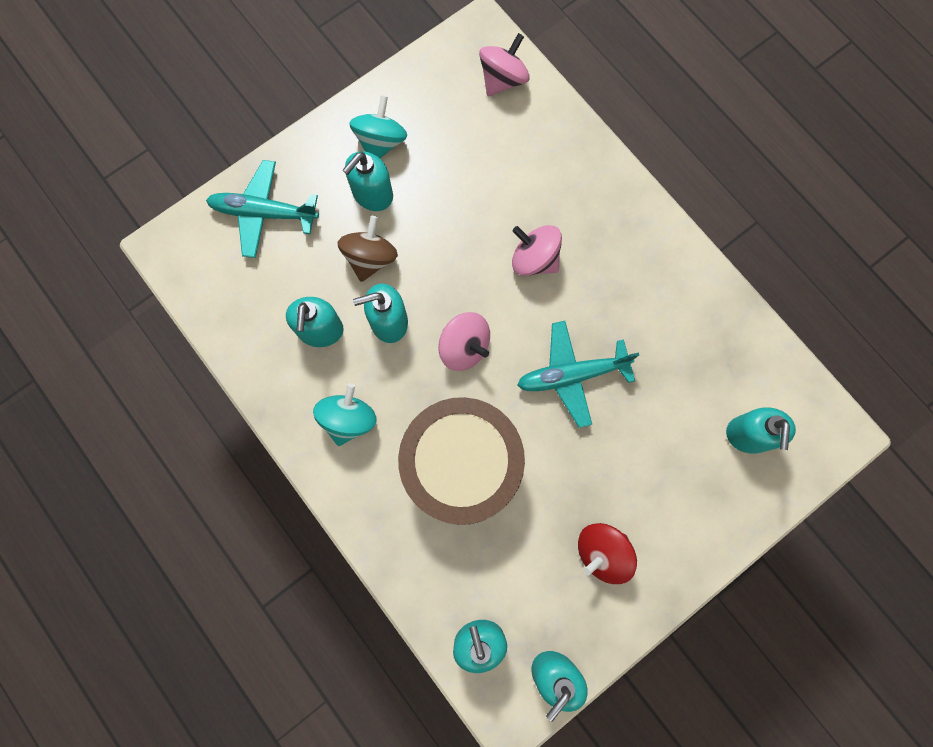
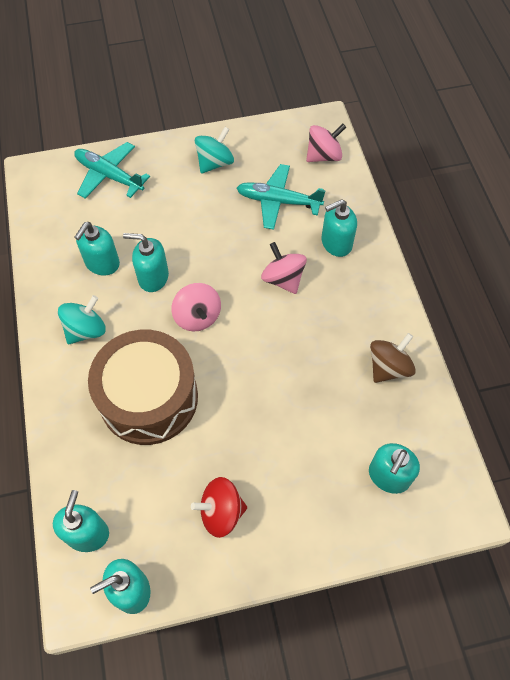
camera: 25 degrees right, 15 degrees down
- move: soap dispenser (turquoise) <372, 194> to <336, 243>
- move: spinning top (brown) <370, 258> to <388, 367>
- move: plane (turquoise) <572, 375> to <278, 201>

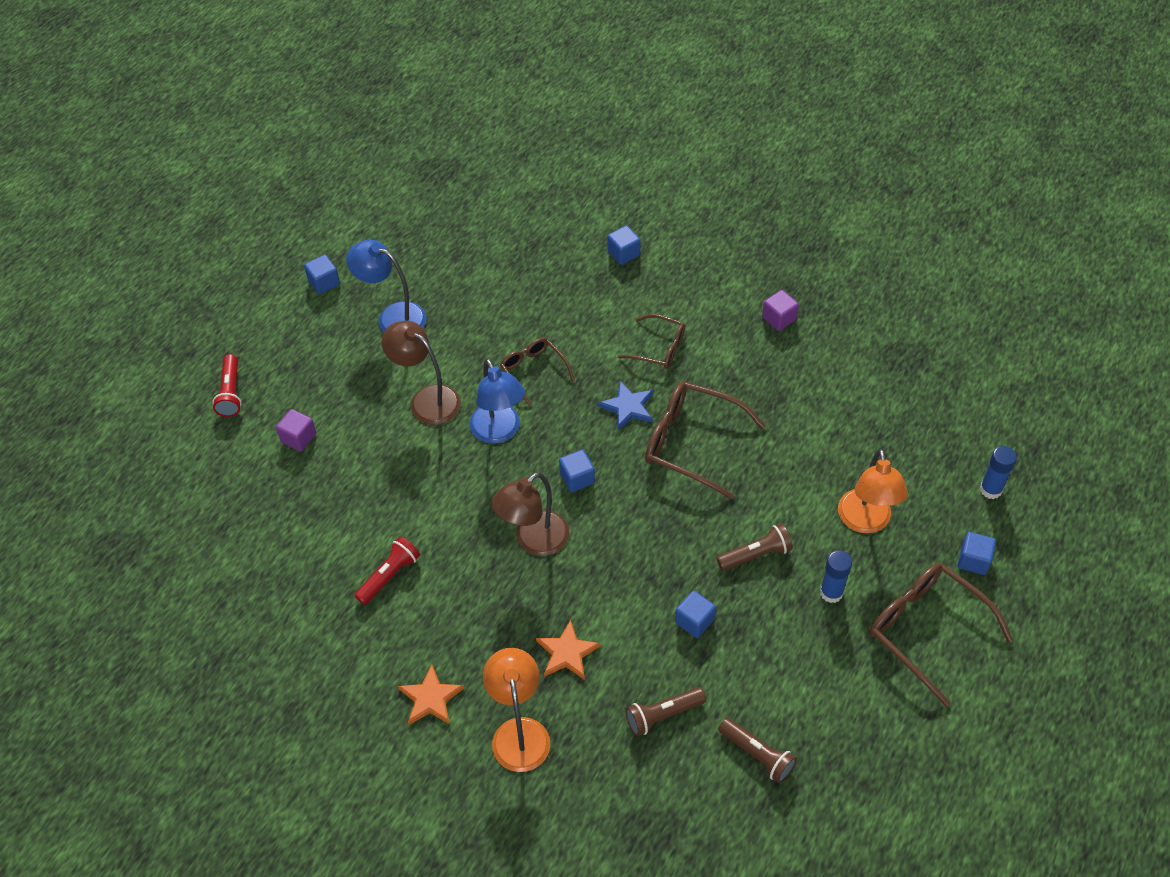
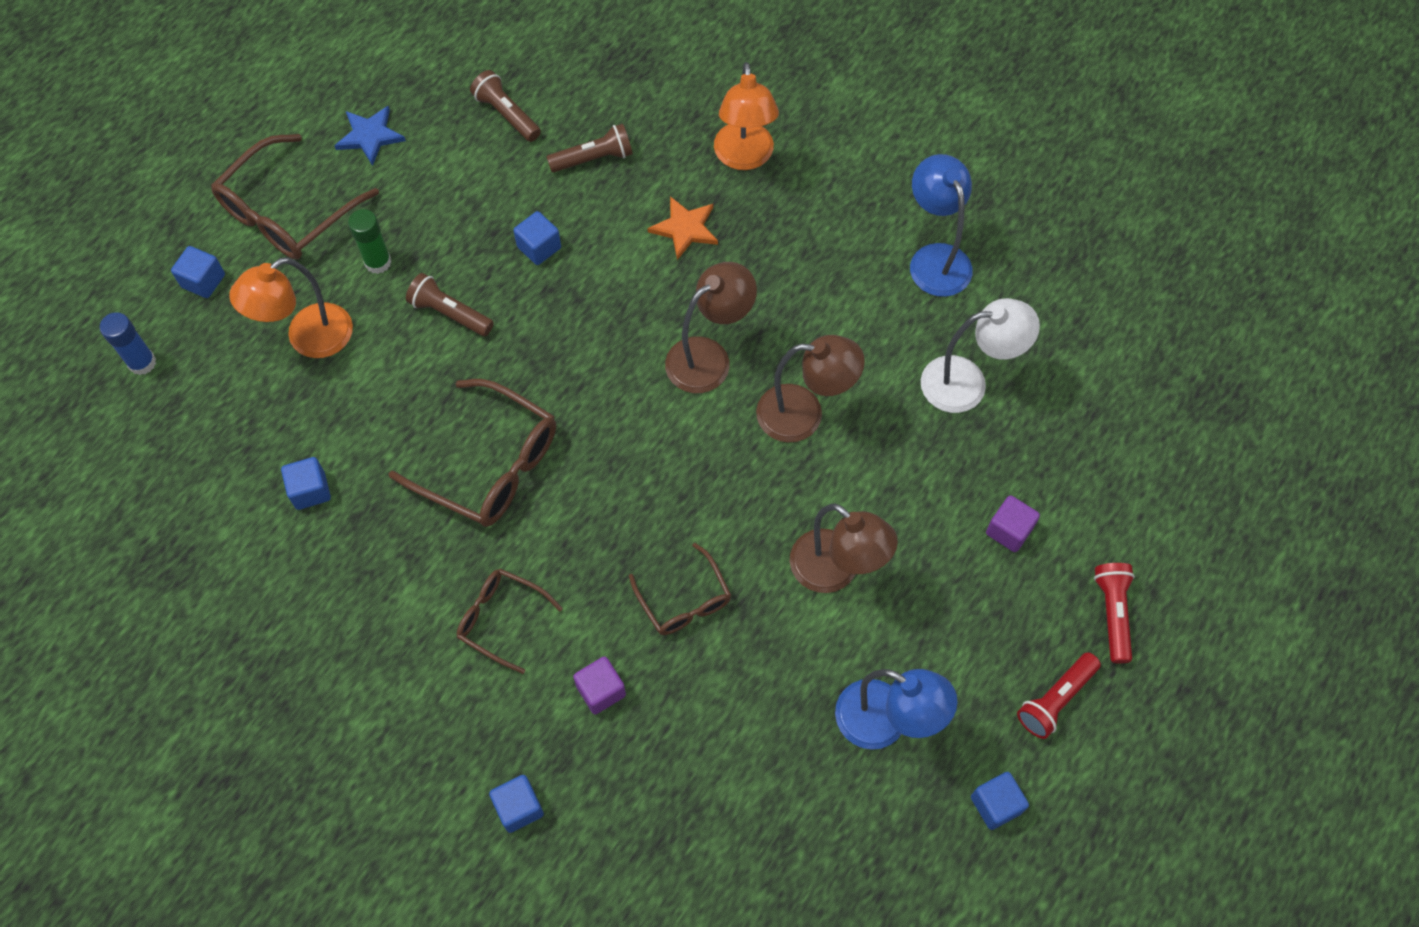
camera: 175 degrees left, 10 degrees up
- move: cube (purple) <779, 318> to <601, 690>
- move: lamp (blue) <499, 432> to <935, 258>
- move: star (blue) <628, 407> to <370, 136>
- rotate: lamp (orange) <865, 521> = <308, 339> 135 degrees counterclockwise
- move: cube (blue) <577, 478> to <310, 490>
- rotate: flashlight (brown) <756, 555> = <450, 313> 45 degrees clockwise
- move: flashlight (red) <389, 576> to <1055, 700>
- recolor: glue stick (blue) <831, 592> to glue stick (green) <378, 262>
- rotate: glasses (brown) <927, 631> = <288, 212> 75 degrees clockwise
- delete: star (orange) <430, 698>
- insert: lamp (white) <967, 383>
- insert: lamp (brown) <804, 414>

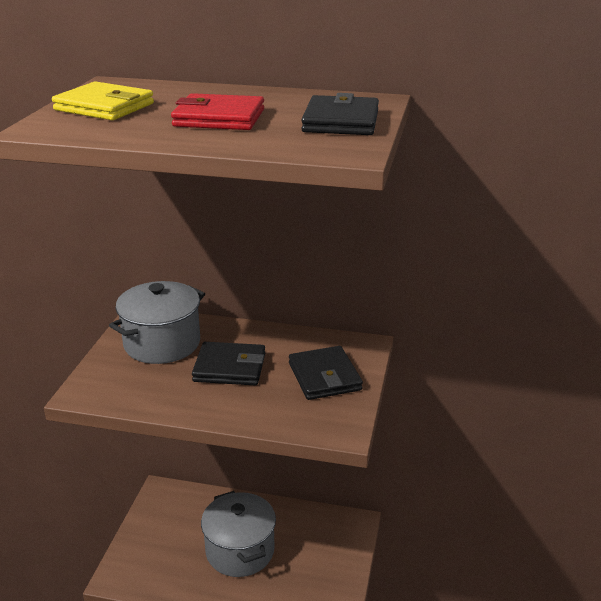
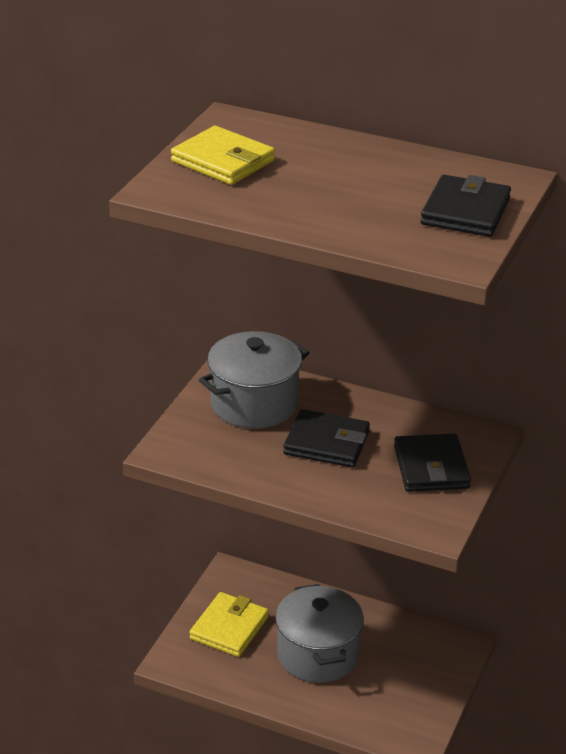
camera: 10 degrees right, 5 degrees up
- delete: wallet (red) <219, 118>
- insert: wallet (yellow) <229, 628>

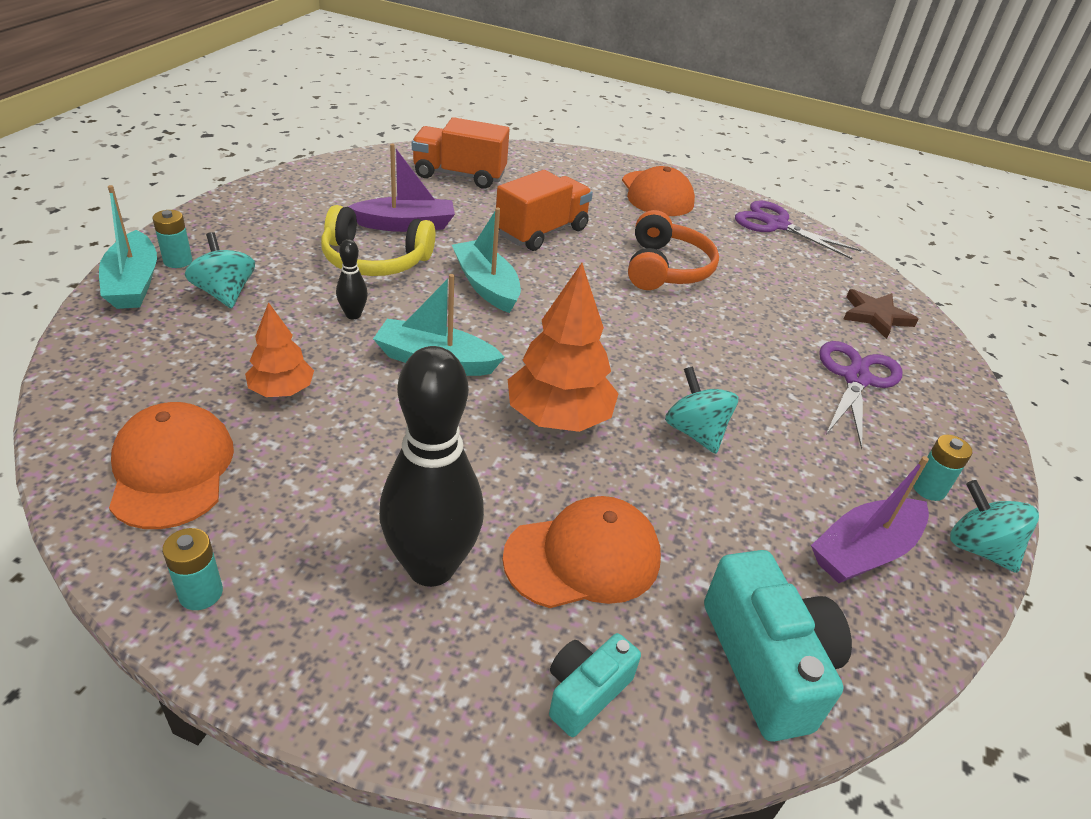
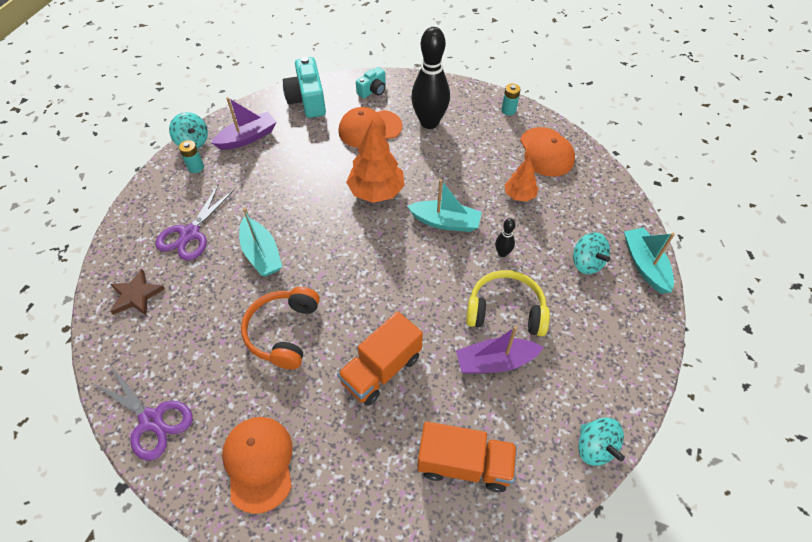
camera: 175 degrees left, 15 degrees up
- move: boat (turquoise) <486, 285> to <261, 254>
- delete: battery (turquoise) <178, 261>
- move: spinning top (turquoise) <695, 432> to <594, 447>

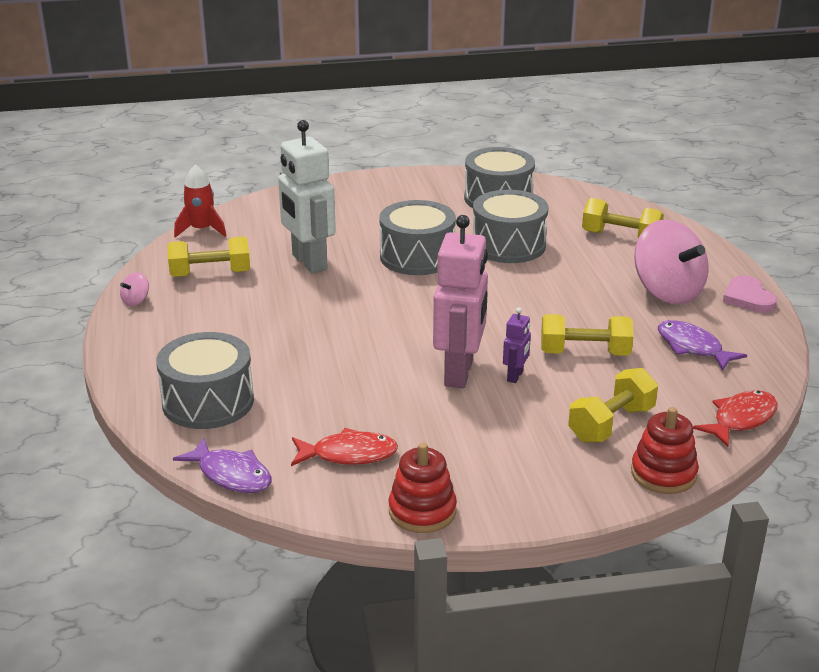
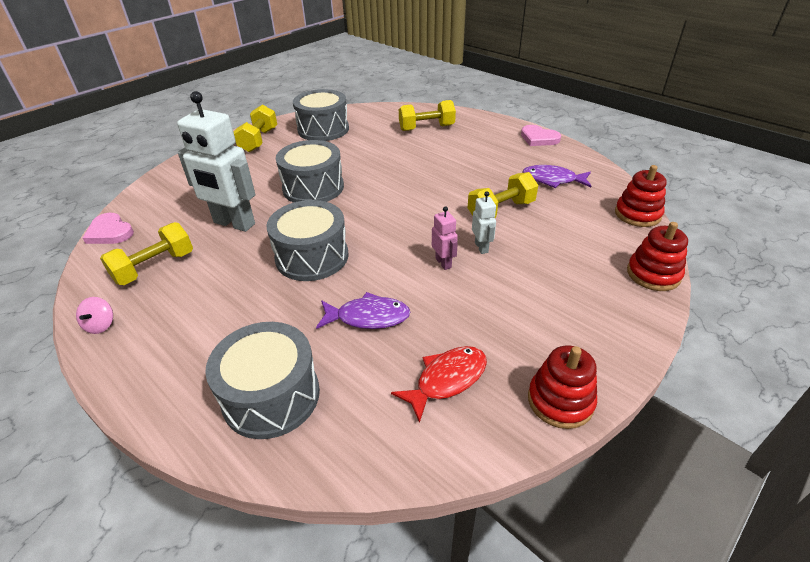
camera: 35 degrees left, 10 degrees up
- replace: rocket (red) <201, 230> to heart (pink) <110, 232>
- move: drum (grey) <508, 245> to <312, 256>
- resize: robot (pink) <459, 373> = <443, 263> x0.45
- delete: spinning top (pink) <667, 292>
- recolor: robot (purple) <515, 376> to robot (white) <481, 247>
- move: dumbbell (yellow) <611, 424> to <259, 140>
- replace: fish (red) <741, 419> to stacking toy (red) <637, 214>
- move: fish (purple) <231, 475> to <368, 317>

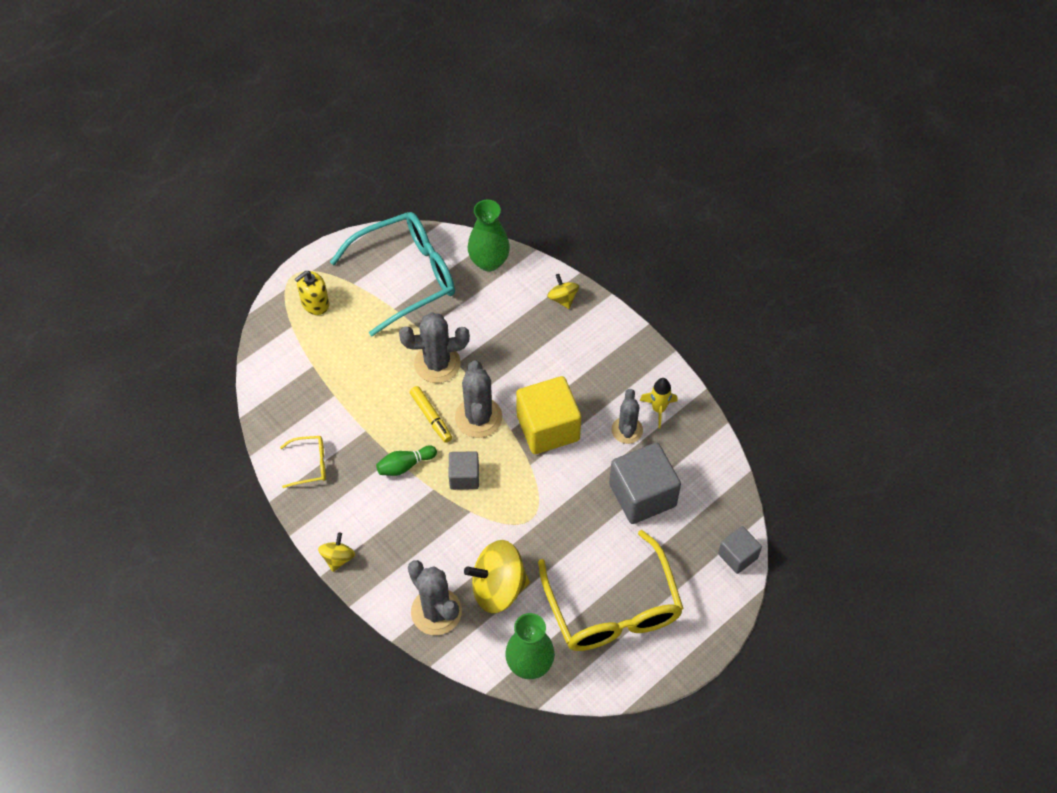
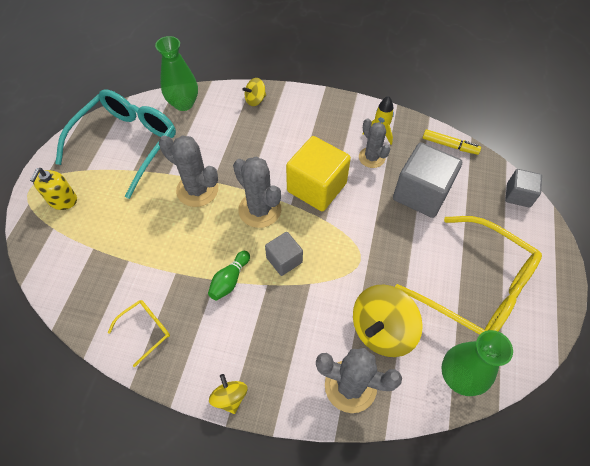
camera: 35 degrees left, 0 degrees up
- rotate: spinning top (yellow) <563, 298> = <255, 100> 60 degrees counterclockwise
- rotate: cactus (grey) <437, 363> = <197, 190> 75 degrees clockwise
- move: marker (yellow) <431, 417> to <449, 145>

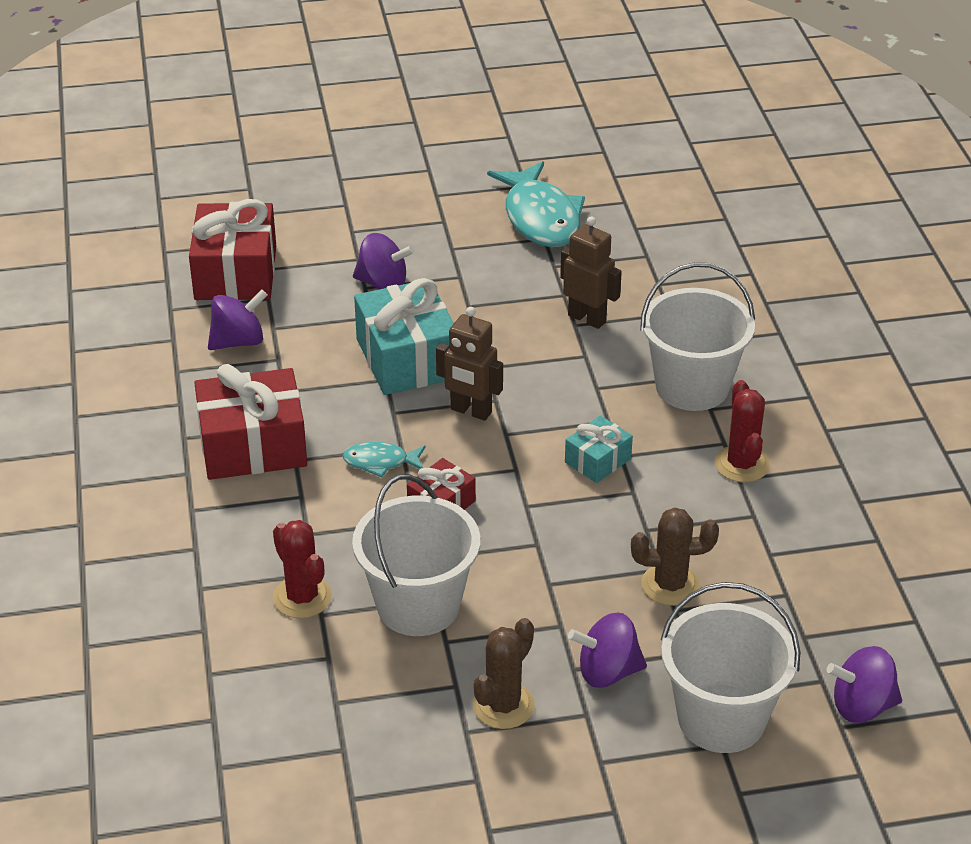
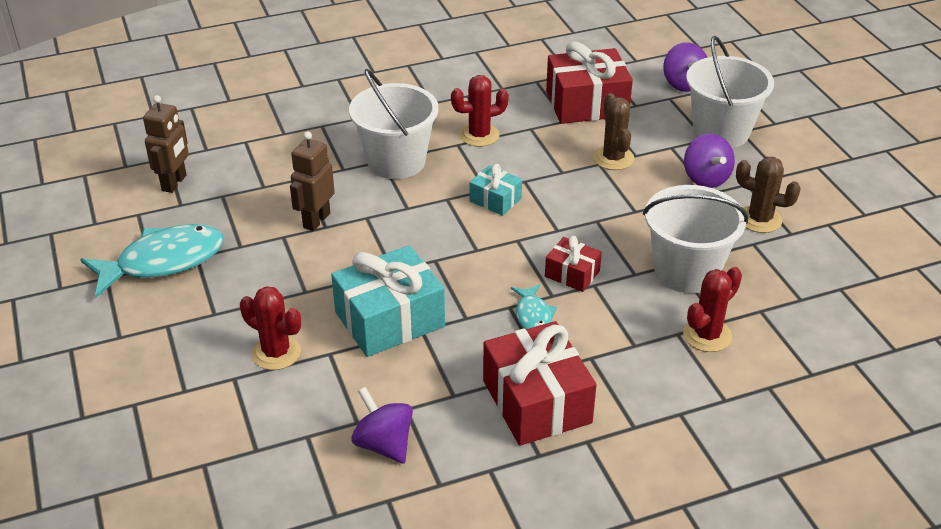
camera: 100 degrees left, 0 degrees up
- move: gift (red) <236, 273> to <586, 104>
- replace: spinning top (purple) <383, 284> to cactus (red) <276, 353>
- move: robot (brown) <470, 411> to <174, 183>

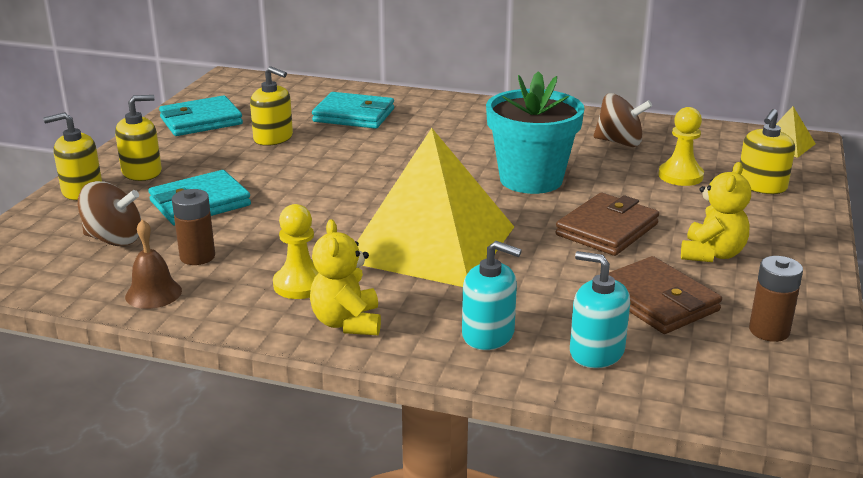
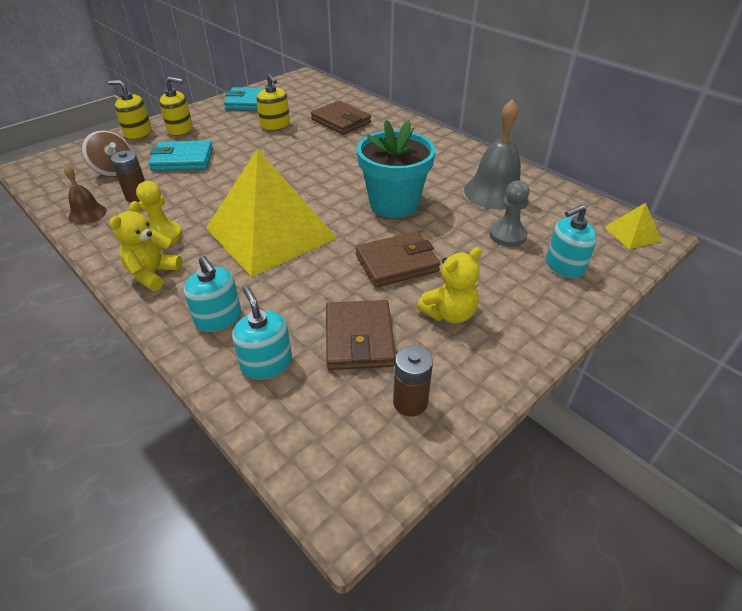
camera: 30 degrees right, 15 degrees up
- recolor: wallet (turquoise) <354, 115> to wallet (brown) <341, 121>
- replace: spinning top (brown) <619, 142> to bell (grey) <495, 192>
- recolor: pawn (yellow) <680, 176> to pawn (grey) <507, 235>
- recolor: soap dispenser (yellow) <761, 186> to soap dispenser (turquoise) <564, 266>

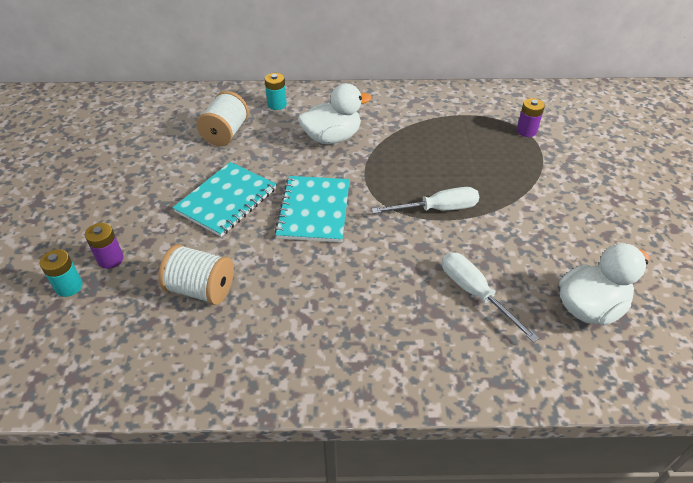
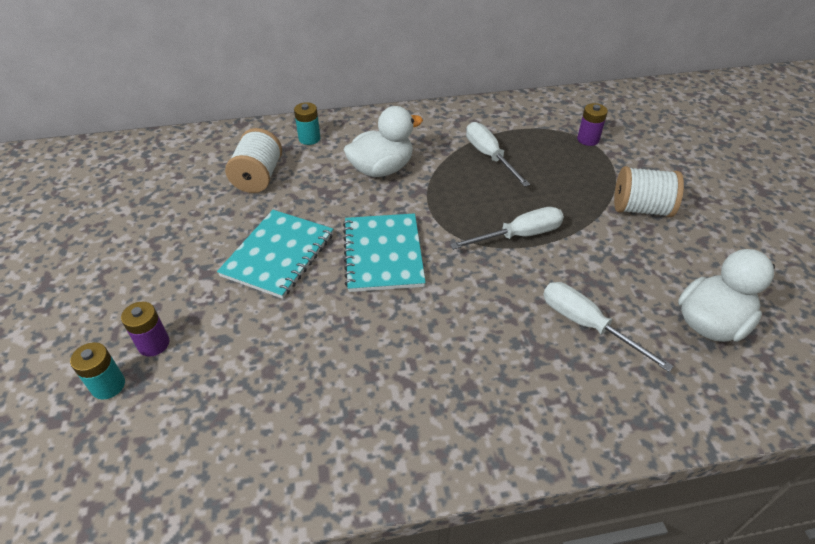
camera: 10 degrees left, 0 degrees up
- move: spool (white) <201, 289> to <641, 209>
- insert: screwdriver (white) <489, 156>

